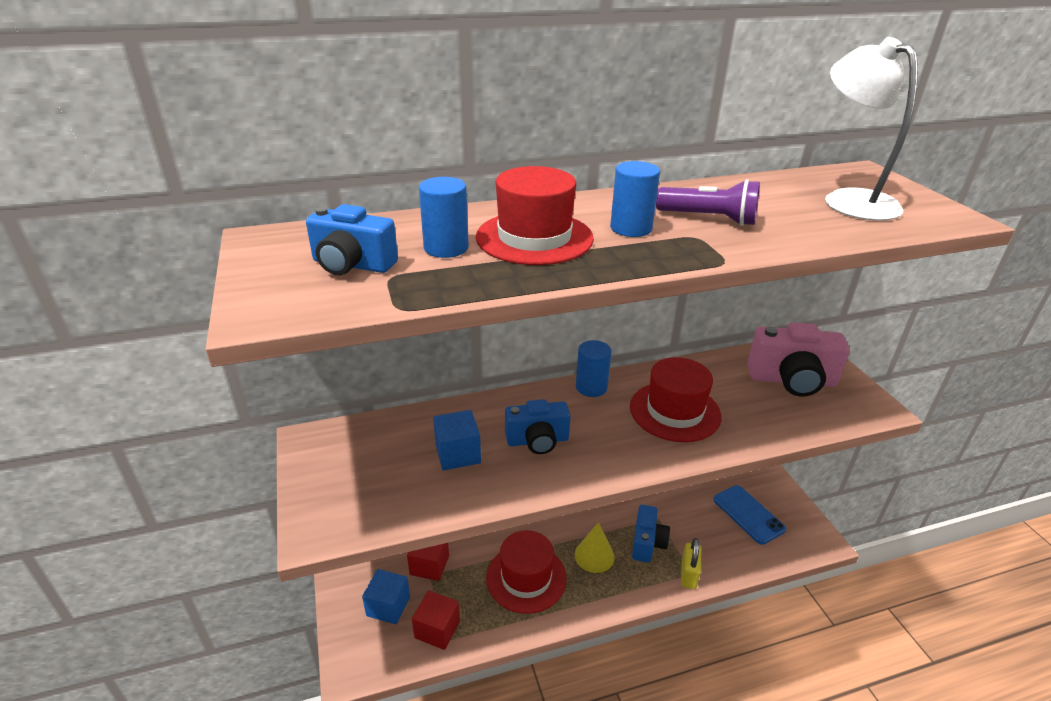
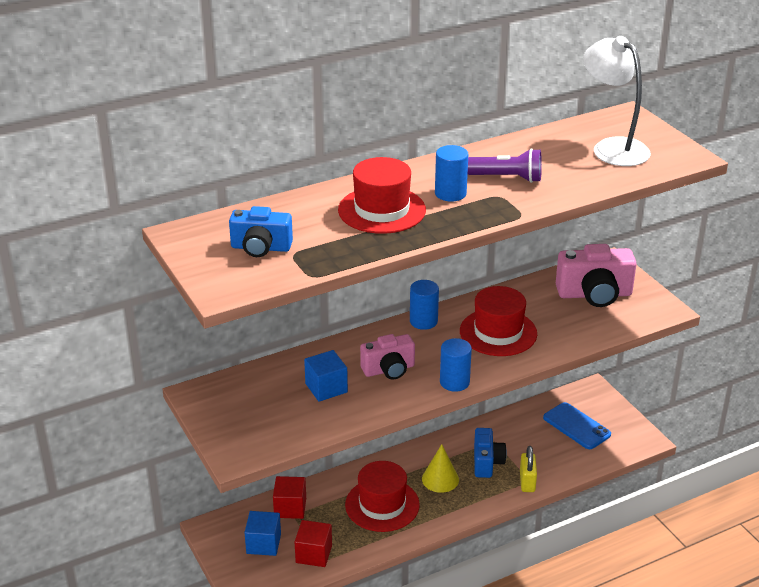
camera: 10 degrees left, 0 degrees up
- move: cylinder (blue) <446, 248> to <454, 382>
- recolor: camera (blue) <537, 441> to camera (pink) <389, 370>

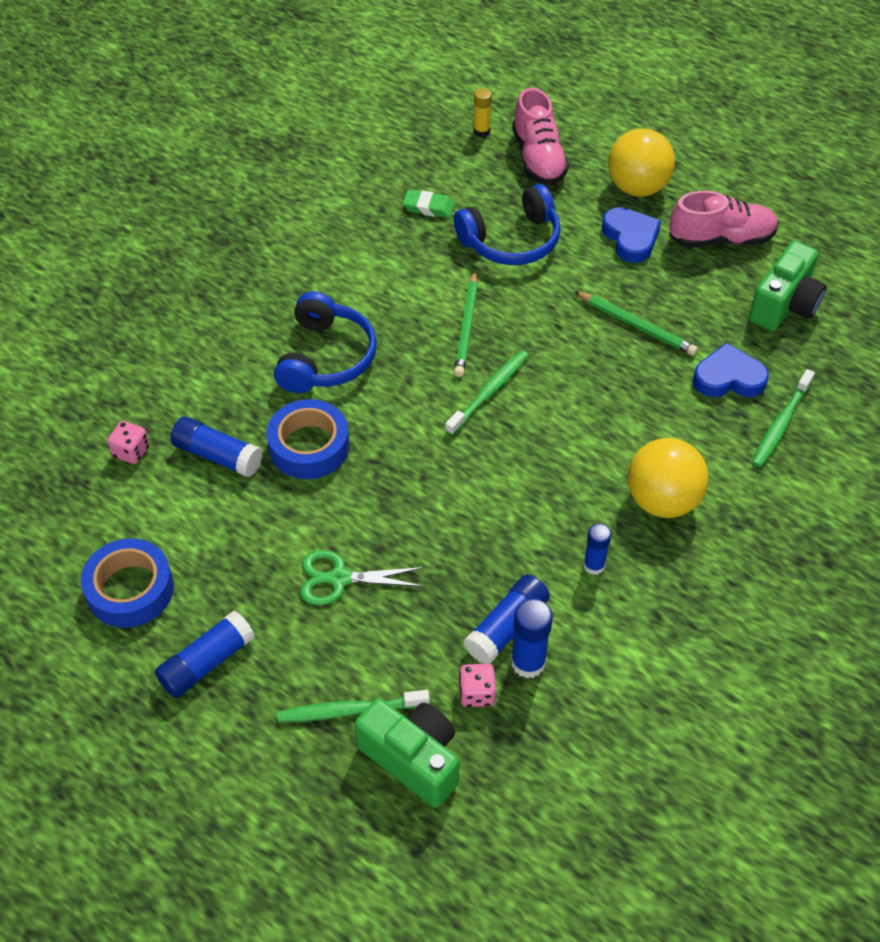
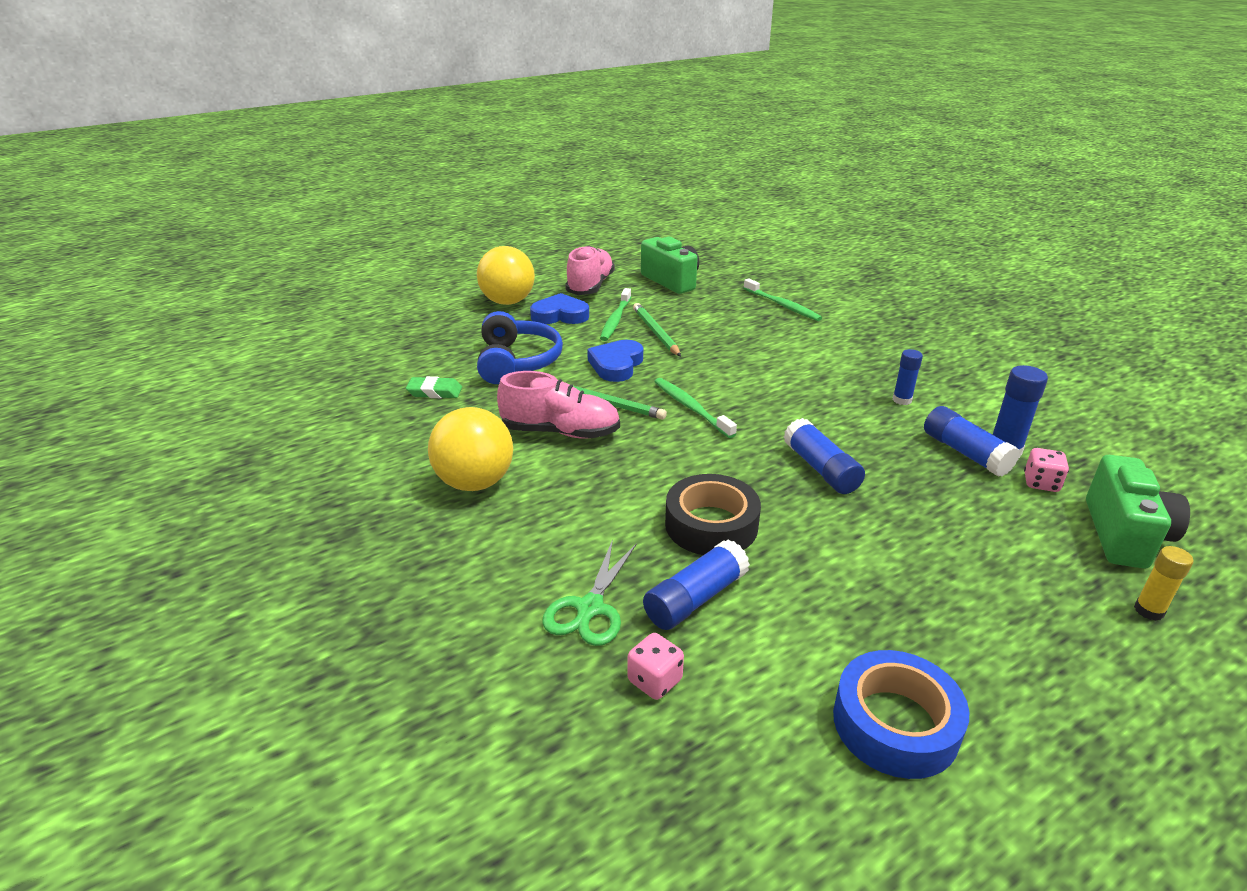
camera: 70 degrees left, 20 degrees down
- move: glue stick (yellow) <481, 131> to <1149, 611>
- move: shoe (pink) <538, 158> to <560, 432>
- rotate: eraser (green) <428, 207> = <434, 392> 60 degrees clockwise
- delete: headphones (blue) <326, 357>
- rotate: pencil (green) <636, 326> = <656, 332> 75 degrees counterclockwise
- move: heart (blue) <728, 378> to <616, 365>
- recolor: tape (blue) <309, 446> to tape (black) <711, 525>
- move: ball (yellow) <662, 500> to <475, 482>
- move: scissors (green) <339, 579> to <590, 608>
- move: glue stick (blue) <206, 662> to <820, 469>
- move: toothbrush (green) <349, 710> to <615, 320>
- rotate: camera (green) <413, 759> = <1124, 535> 135 degrees clockwise

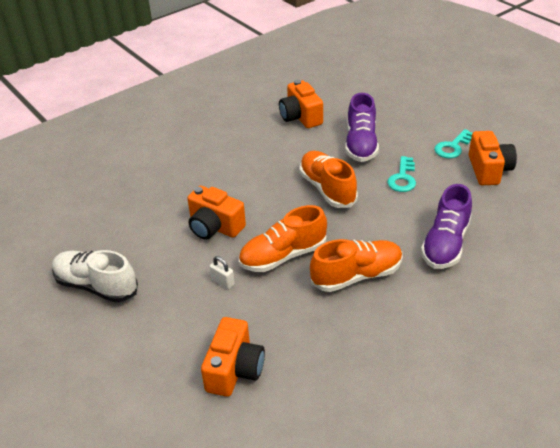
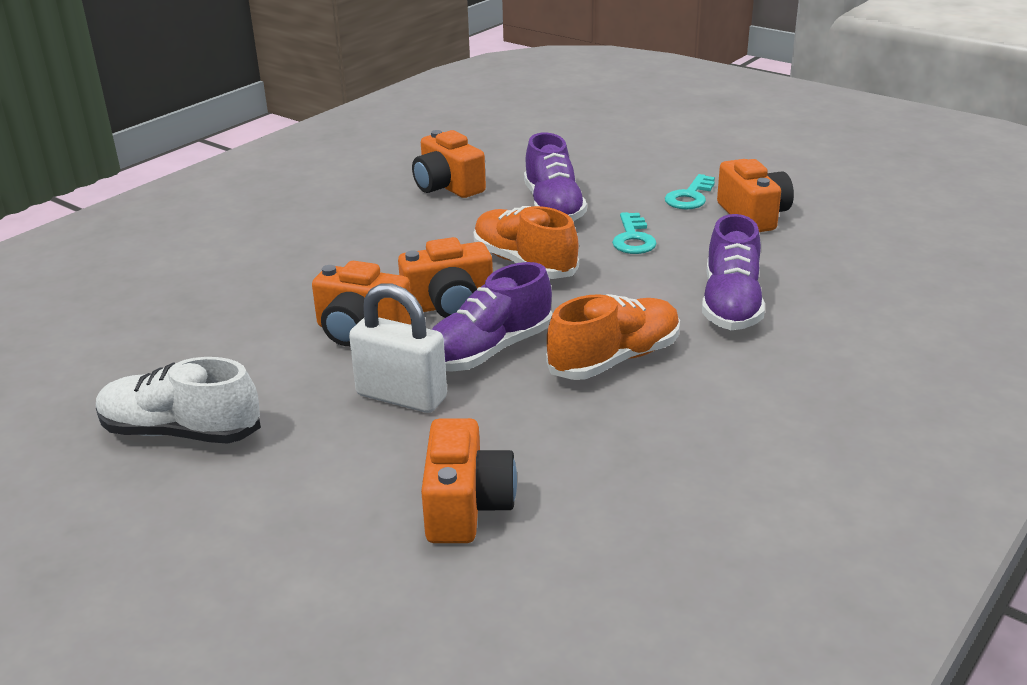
camera: 15 degrees left, 10 degrees down
- recolor: shoe (orange) <283, 256> to shoe (purple) <488, 351>
- resize: padlock (white) <223, 282> = <401, 397> x2.18
- insert: camera (orange) <449, 305>

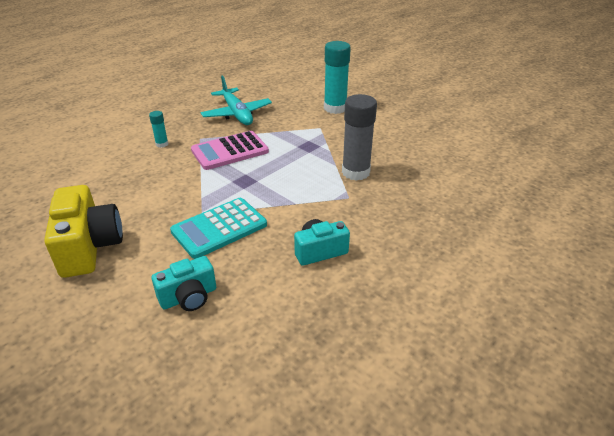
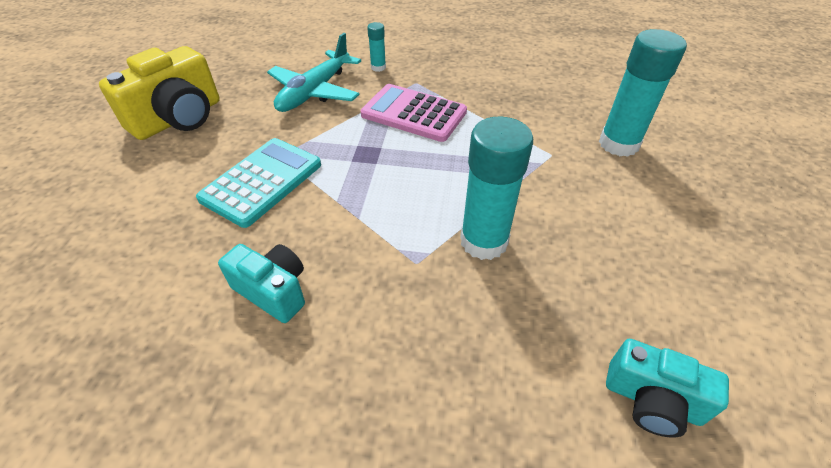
camera: 55 degrees right, 10 degrees up
- move: plane (turquoise) <237, 114> to <315, 91>
- recolor: glue stick (grey) <355, 172> to glue stick (turquoise) <484, 241>
- rotate: calculator (turquoise) <219, 228> = <262, 181> 105 degrees clockwise
- move: camera (turquoise) <189, 297> to <652, 400>

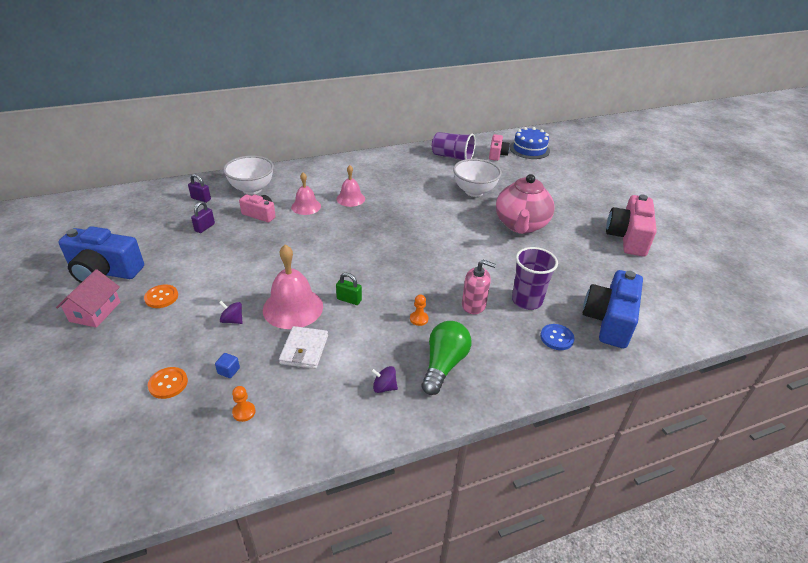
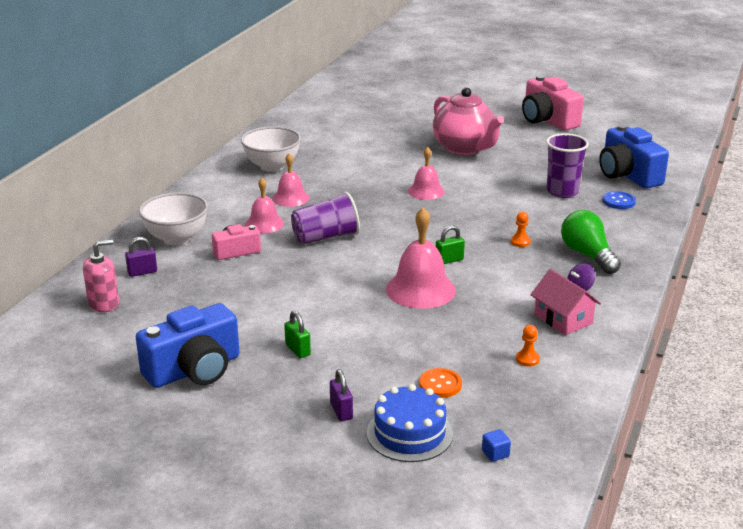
camera: 45 degrees left, 10 degrees down
- move: cake (blue) <529, 149> to <409, 433>
- move: cup (purple) <452, 157> to <326, 237>
- delete: camera (pink) <497, 154>
- move: bowl (white) <474, 191> to <272, 166>
- move: padlock (purple) <205, 227> to <341, 411>
- move: soap dispenser (pink) <474, 305> to <104, 304>
- move: house (pink) <95, 311> to <563, 319>
- replace: button (orange) <161, 297> to padlock (green) <298, 350>
- delete: spinning top (purple) <232, 320>
- delete: wallet (white) <304, 350>
- move: cube (blue) <228, 371> to <495, 453>
- insert: bell (pink) <426, 191>

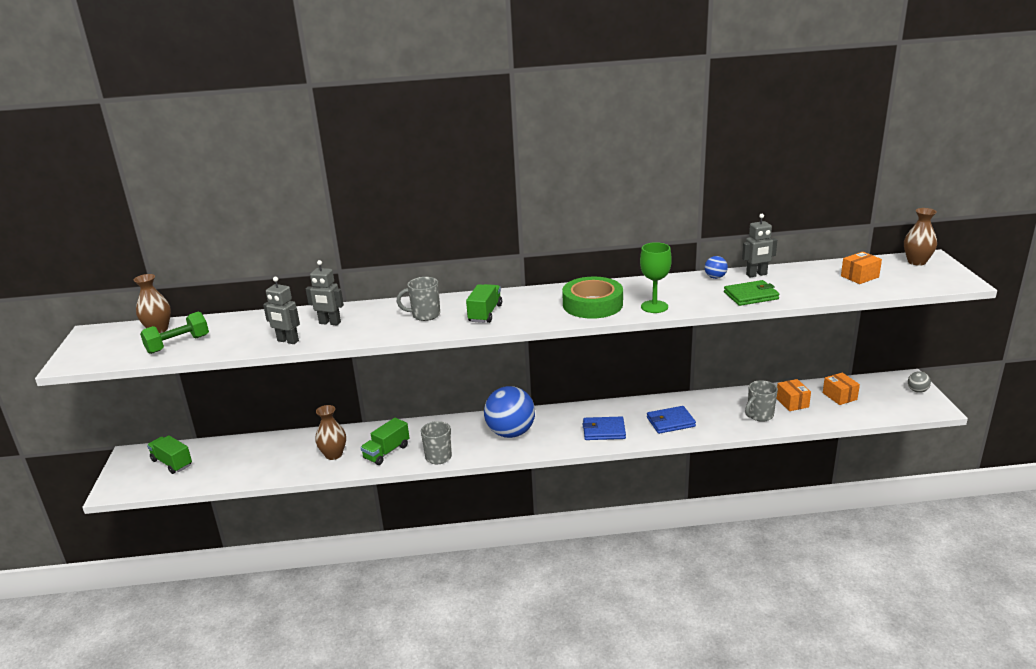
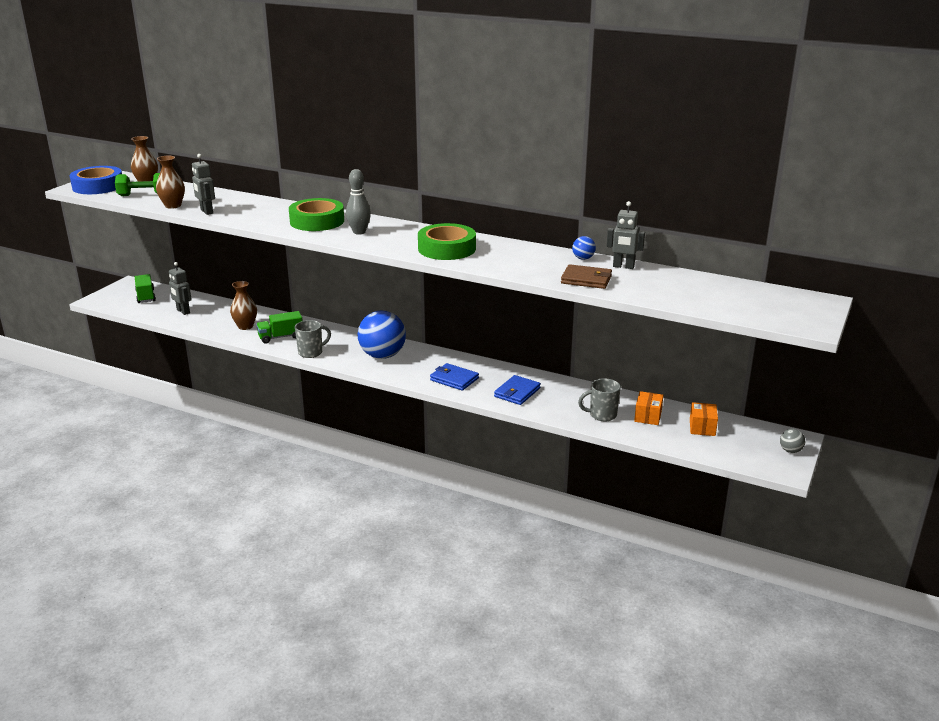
camera: 30 degrees right, 0 degrees up
- move: vase (brown) <916, 262> to <173, 206>
- delete: goblet (green) <654, 307>
- delete: box (orange) <859, 276>
- move: robot (grey) <329, 323> to <183, 311>
- replace: mug (grey) <425, 315> to tape (green) <317, 221>
- recolor: wallet (green) <751, 296> to wallet (brown) <586, 279>
- replace: truck (green) <485, 313> to bowling pin (grey) <359, 232>
- rotate: wallet (blue) <670, 422> = <517, 392> 75 degrees counterclockwise
- insert: tape (blue) <98, 186>

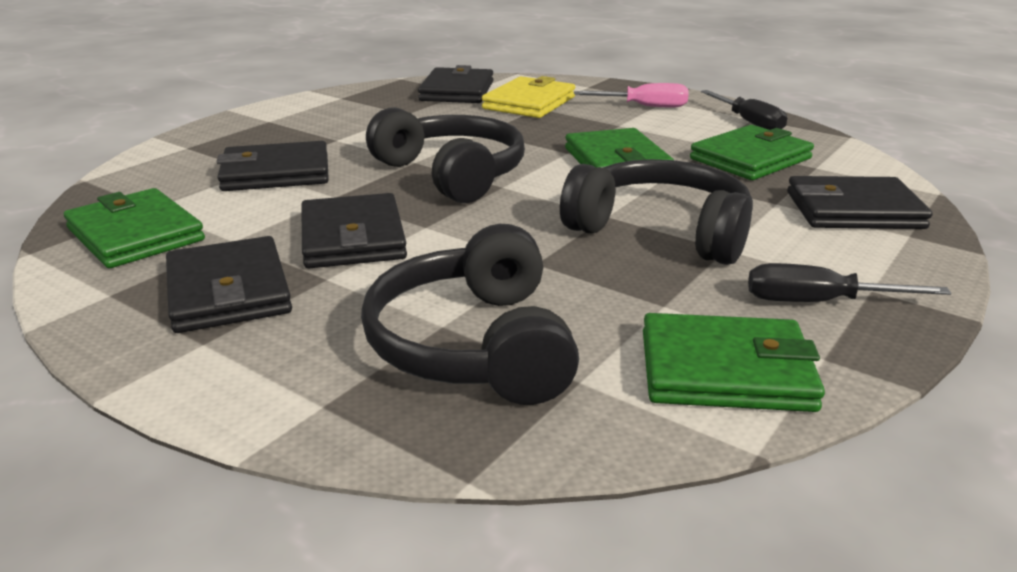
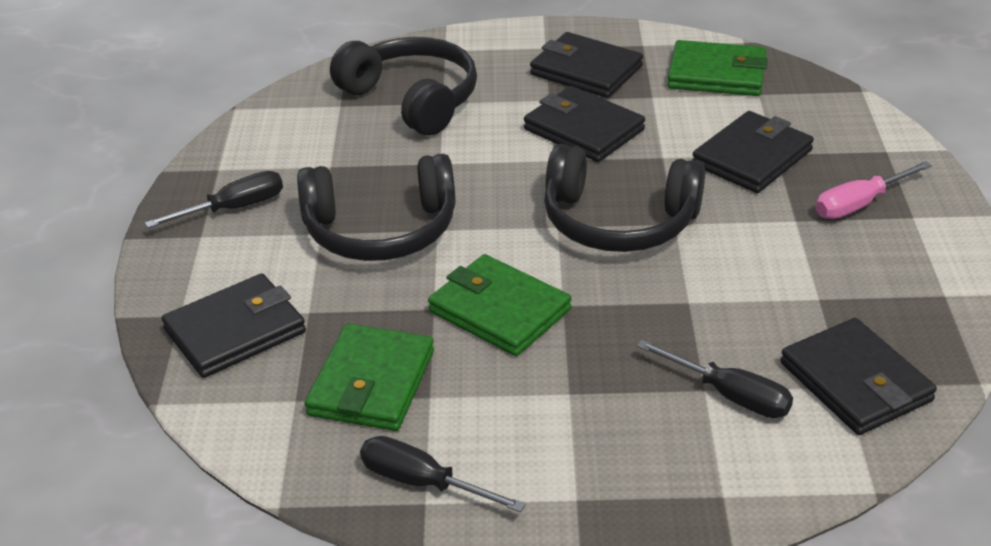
camera: 145 degrees right, 10 degrees up
- replace: wallet (yellow) <529, 103> to screwdriver (black) <730, 395>
- move: screwdriver (pink) <644, 106> to <859, 204>
- delete: wallet (green) <725, 370>

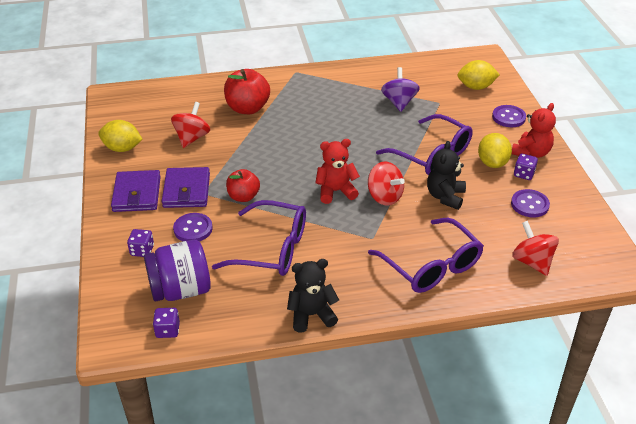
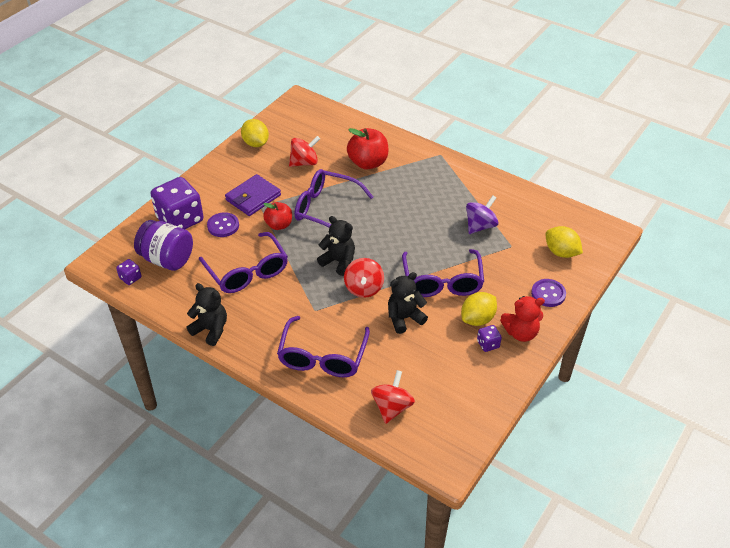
camera: 45 degrees right, 5 degrees up
- recolor: teddy bear (red) <336, 191> to teddy bear (black) <338, 261>
- delete: wallet (purple) <137, 194>
- delete: button (purple) <529, 204>
- resize: dice (purple) <142, 250> = <180, 220> x2.32
- insert: glasses (purple) <325, 209>

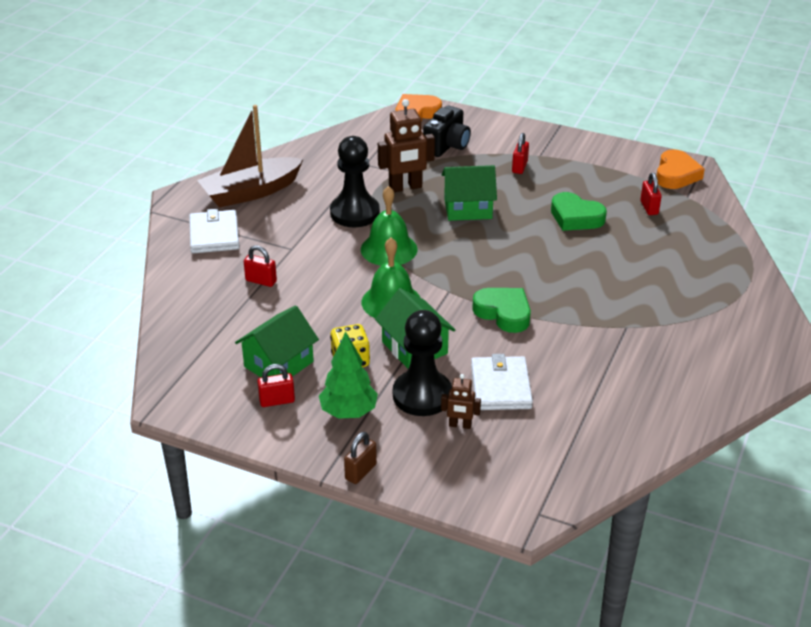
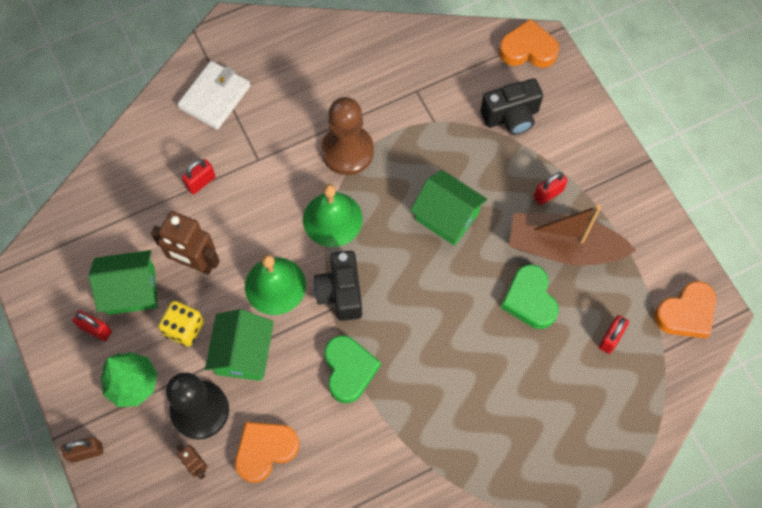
camera: 40 degrees right, 30 degrees up
- move: robot (brown) <405, 187> to <195, 263>
- move: boat (brown) <251, 192> to <563, 247>
- recolor: pawn (black) <354, 213> to pawn (brown) <347, 151>
- rotate: padlock (red) <261, 281> = <201, 182> 75 degrees clockwise
- replace: wallet (white) <500, 387> to heart (orange) <265, 450>
- insert: camera (black) <340, 293>

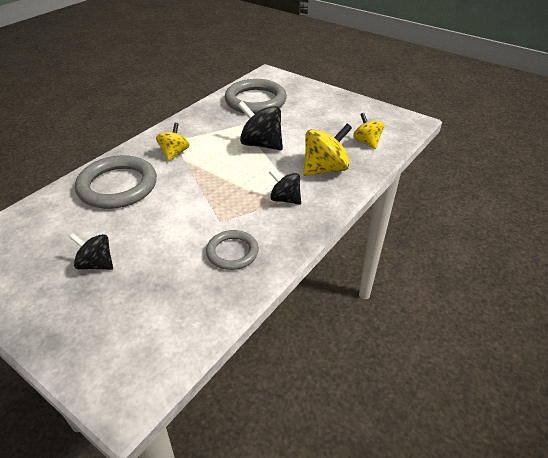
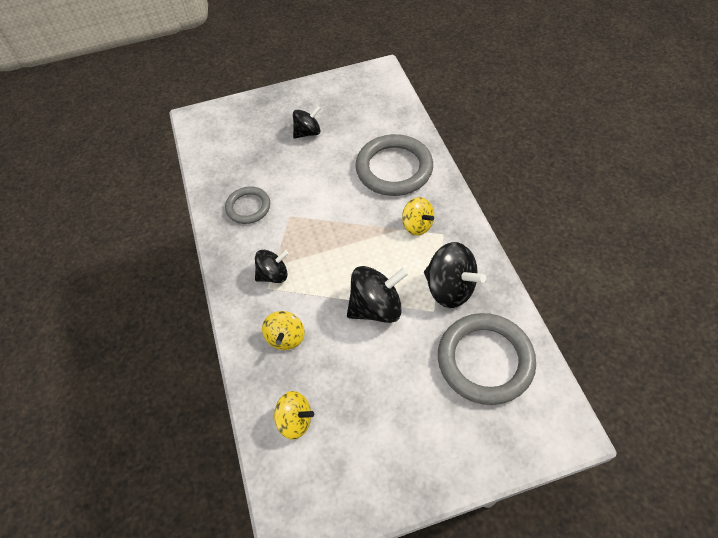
camera: 130 degrees right, 15 degrees up
- resize: spinning top (yellow) <325, 169> = <286, 337> x0.63
- insert: spinning top (black) <450, 288>

